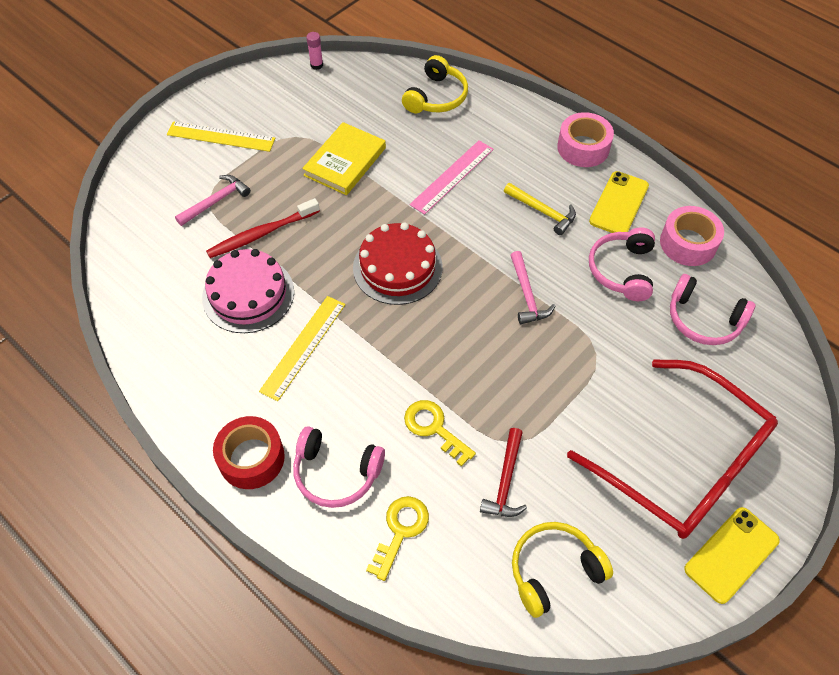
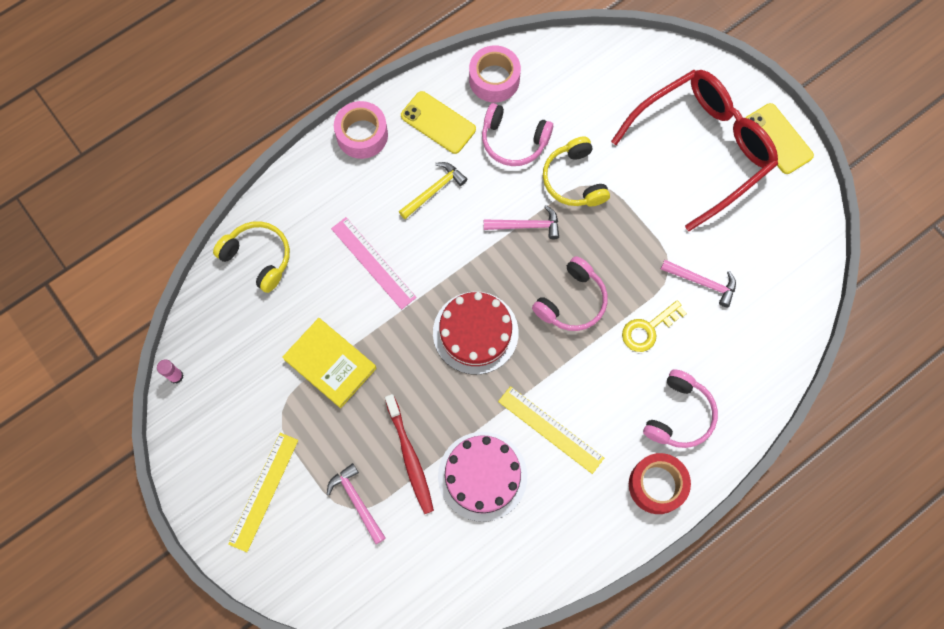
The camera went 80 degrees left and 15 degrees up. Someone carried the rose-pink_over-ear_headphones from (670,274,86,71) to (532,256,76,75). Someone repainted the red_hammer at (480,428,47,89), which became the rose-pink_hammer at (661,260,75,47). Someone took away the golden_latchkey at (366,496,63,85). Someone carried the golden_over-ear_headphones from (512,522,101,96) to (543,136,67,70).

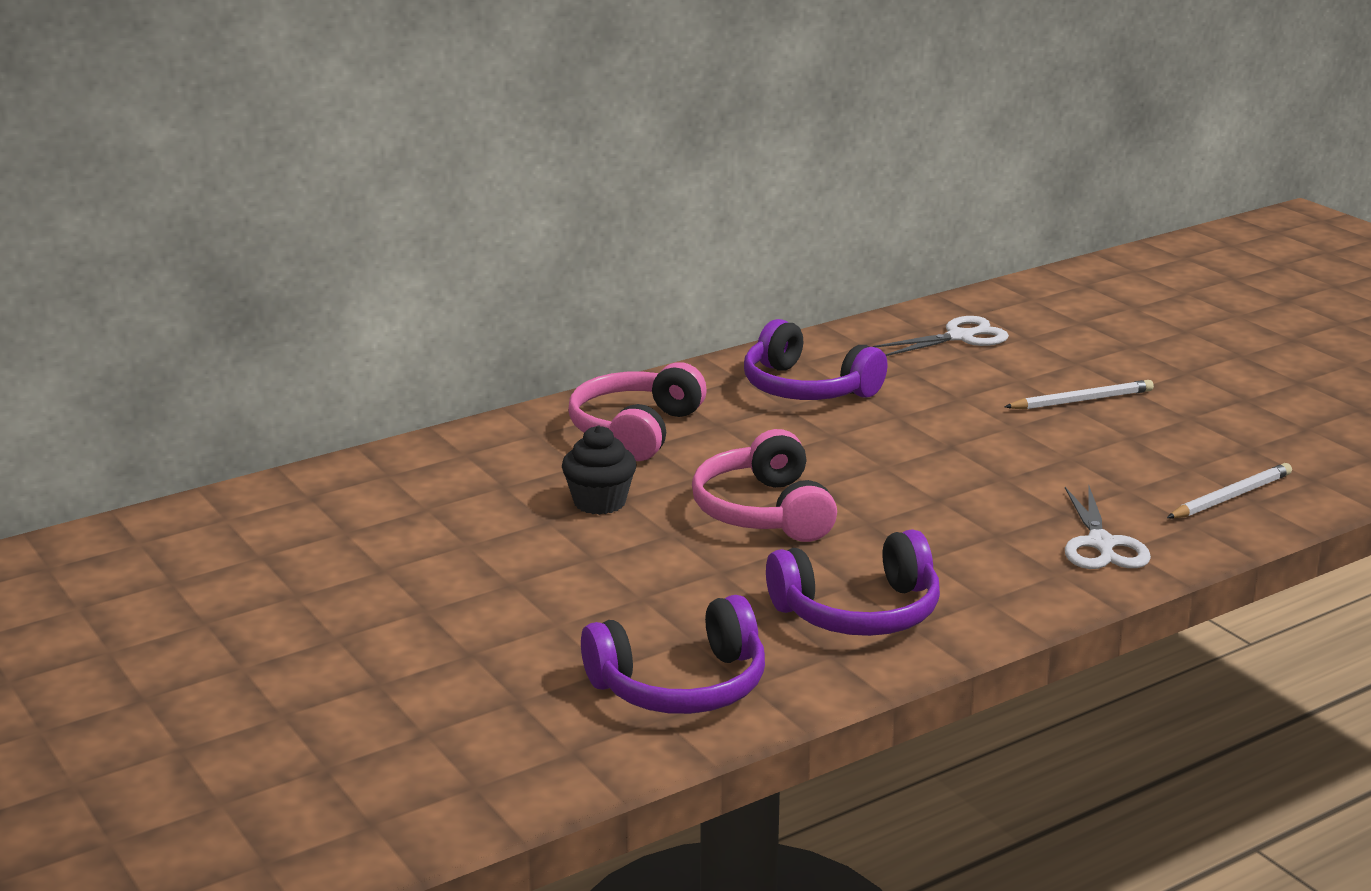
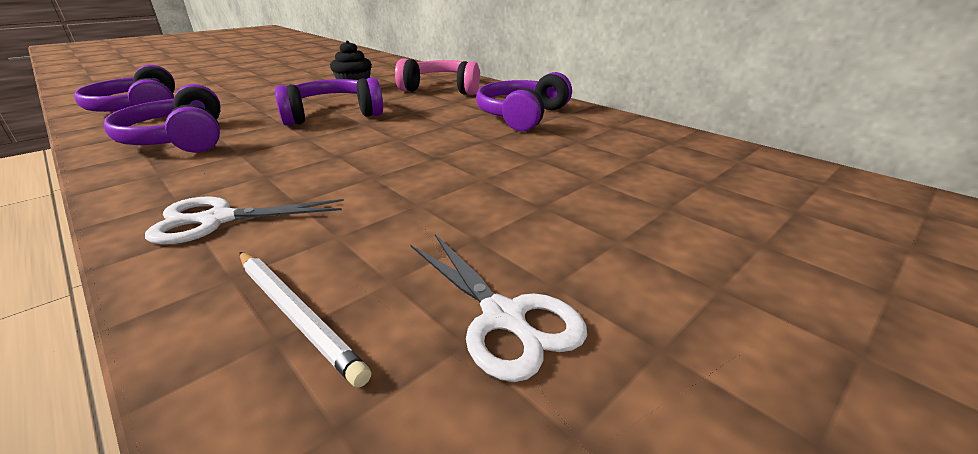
The camera went 80 degrees right and 5 degrees up. Someone carried the pure_white_pair_of_scissors from (873,316,136,40) to (410,234,177,148). Someone took away the pure_white_wooden_pencil at (1005,380,149,30). Someone repainted the rose-pink_over-ear_headphones at (692,429,145,113), which became the purple_over-ear_headphones at (275,77,108,49).

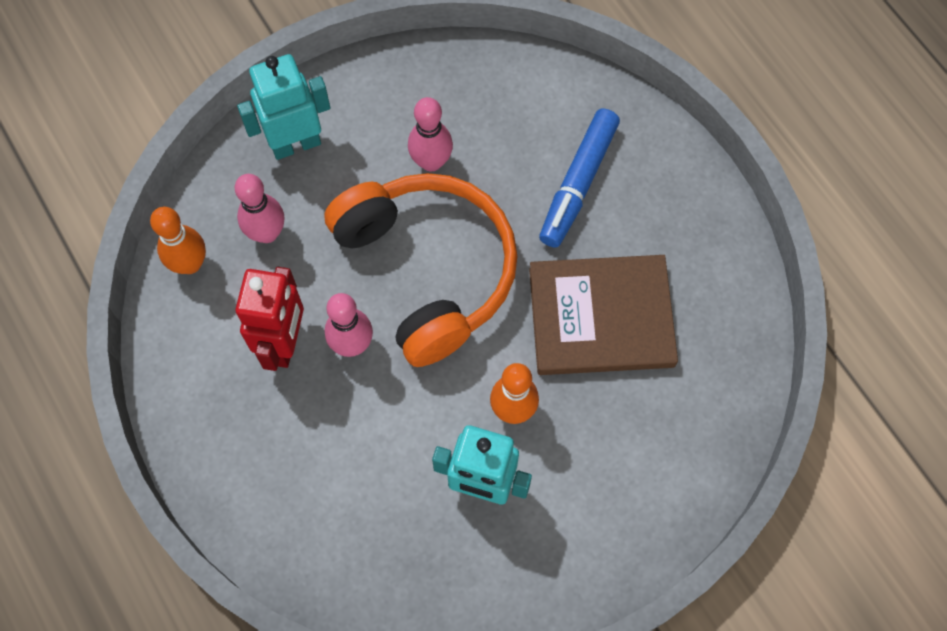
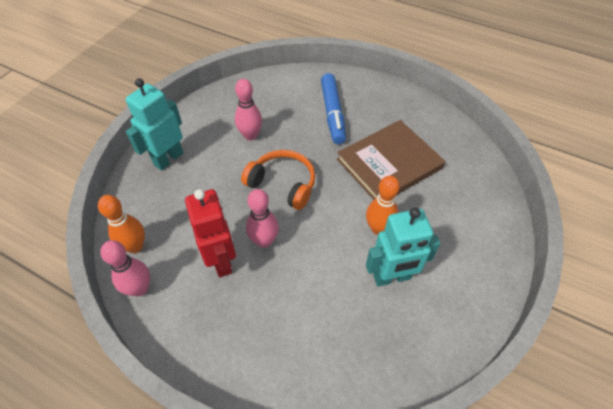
The camera went 30 degrees left and 15 degrees down. Someone scaled the bright_orange_over-ear_headphones at (324,173,193,194) by 0.58. Someone carried the rose-pink_bowling_pin from (235,174,49,69) to (100,240,50,56).

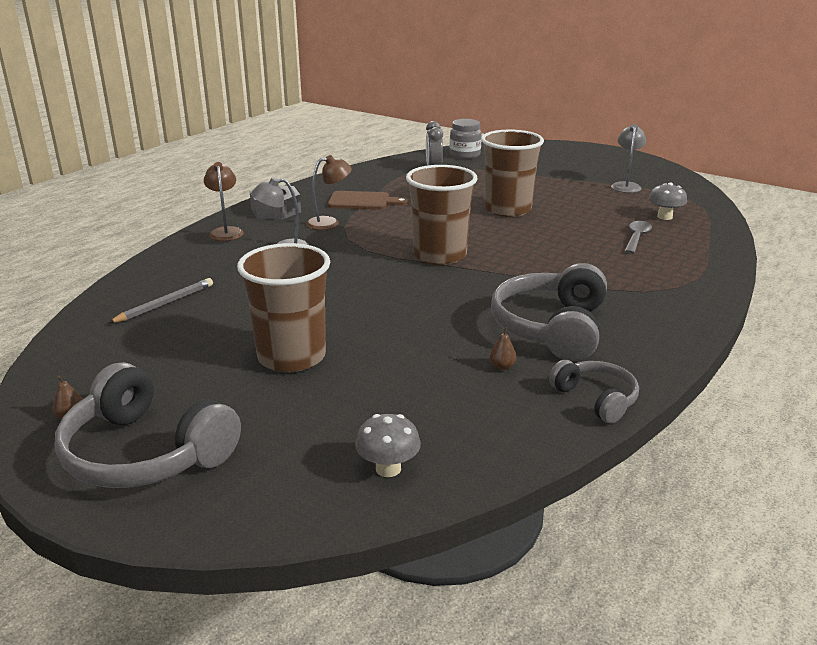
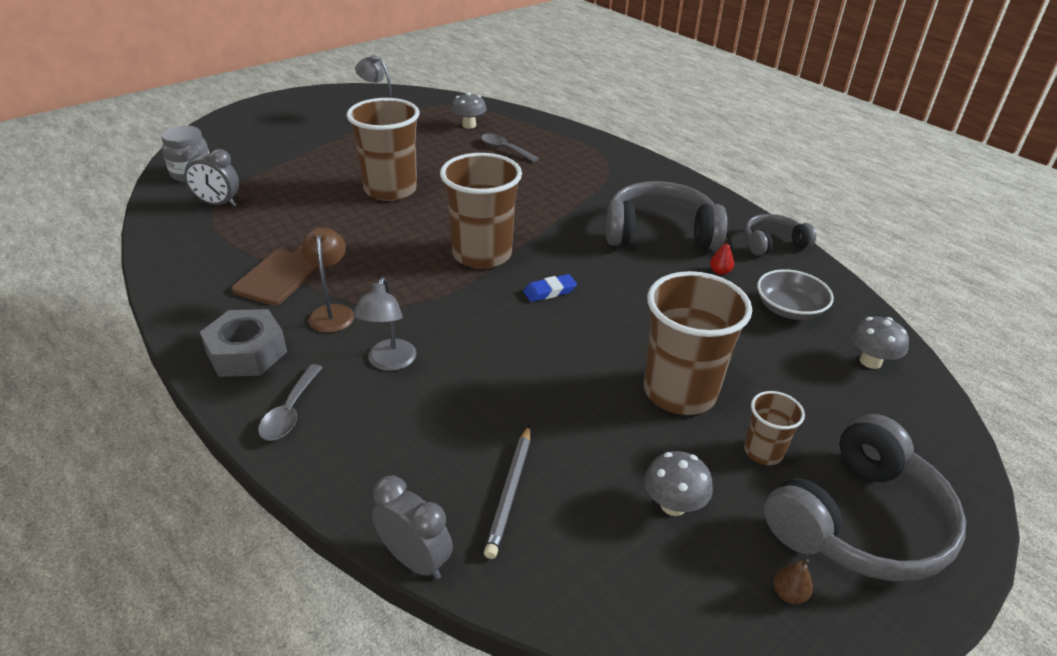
The camera went 75 degrees left and 10 degrees up. Someone swapped the russet_lamp at (204,162,39,79) for the gray_tablespoon at (258,364,65,76). Someone rotated the gray_over-ear_headphones at (491,263,116,98) by 150 degrees clockwise. Someone rotated the gray_wooden_pencil at (108,278,105,45) by 135 degrees counterclockwise. Someone repainted the russet_toy_pear at (489,327,28,43), which became the red_toy_pear at (710,238,24,37). Someone put down the gray_serving_bowl at (757,269,77,51). Someone put down the cobalt_gum_eraser at (523,274,54,28). Someone put down the russet_beaker at (744,391,61,74). Someone put down the gray_mushroom at (644,451,69,65). Someone put down the gray_alarm_clock at (372,475,81,104).

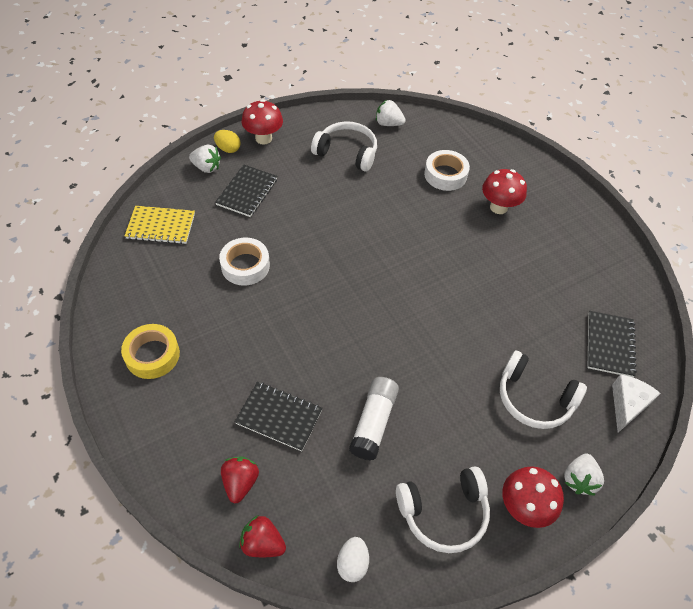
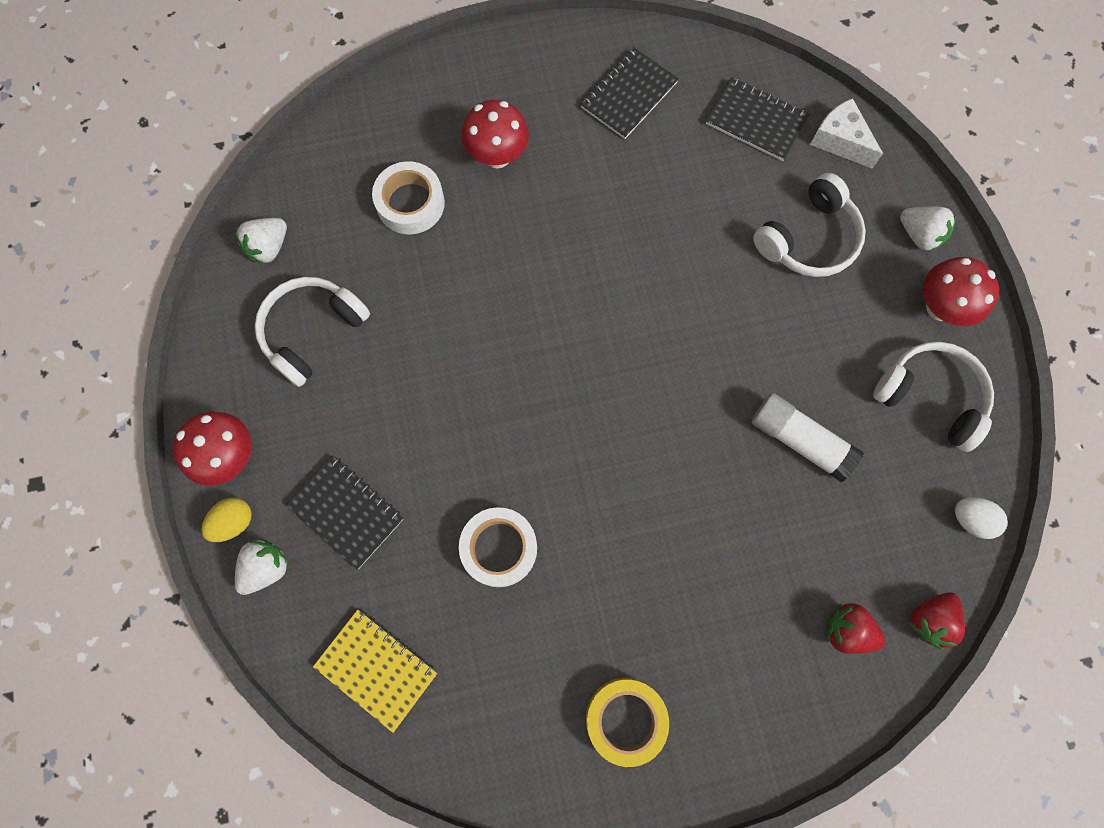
The camera went 70 degrees left and 20 degrees up. Someone rotated the golden_exercise_book at (125,206,70,38) by 75 degrees counterclockwise. Someone carried the jet-black_exercise_book from (235,382,88,69) to (581,48,98,91). Someone rotated the pure_white_over-ear_headphones at (396,466,94,87) by 60 degrees counterclockwise.

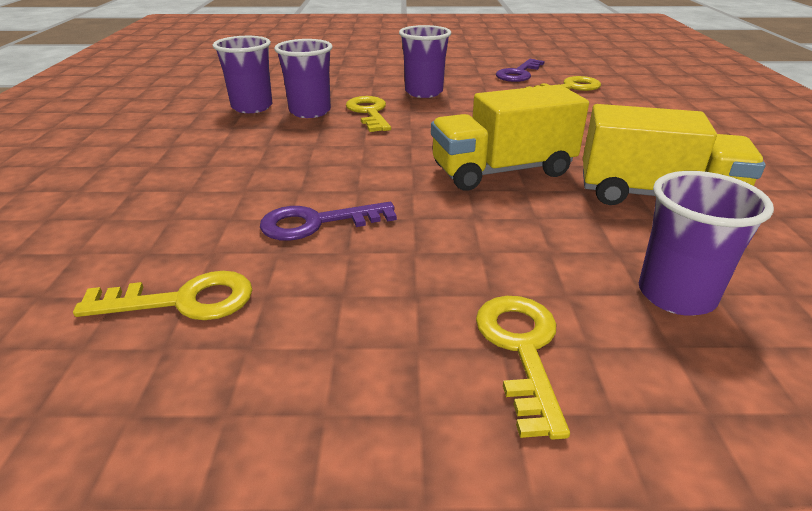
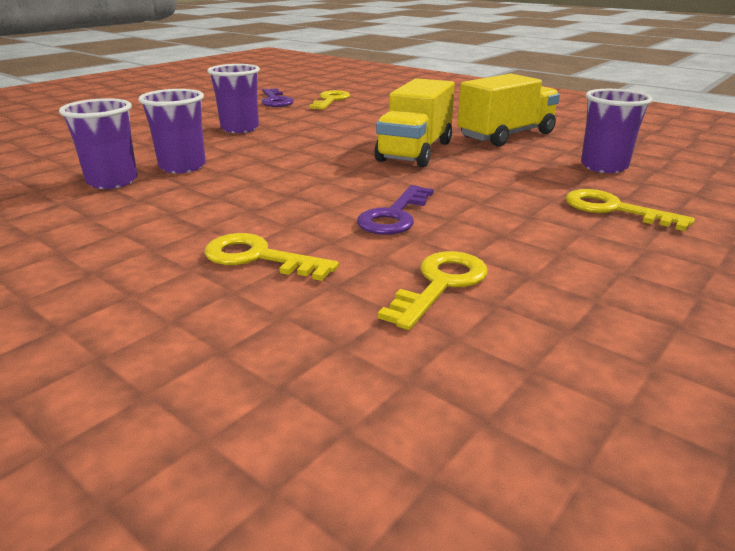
The camera went 50 degrees left and 5 degrees down. Someone carried the golden_latchkey from (346,96,45,36) to (204,233,135,48).

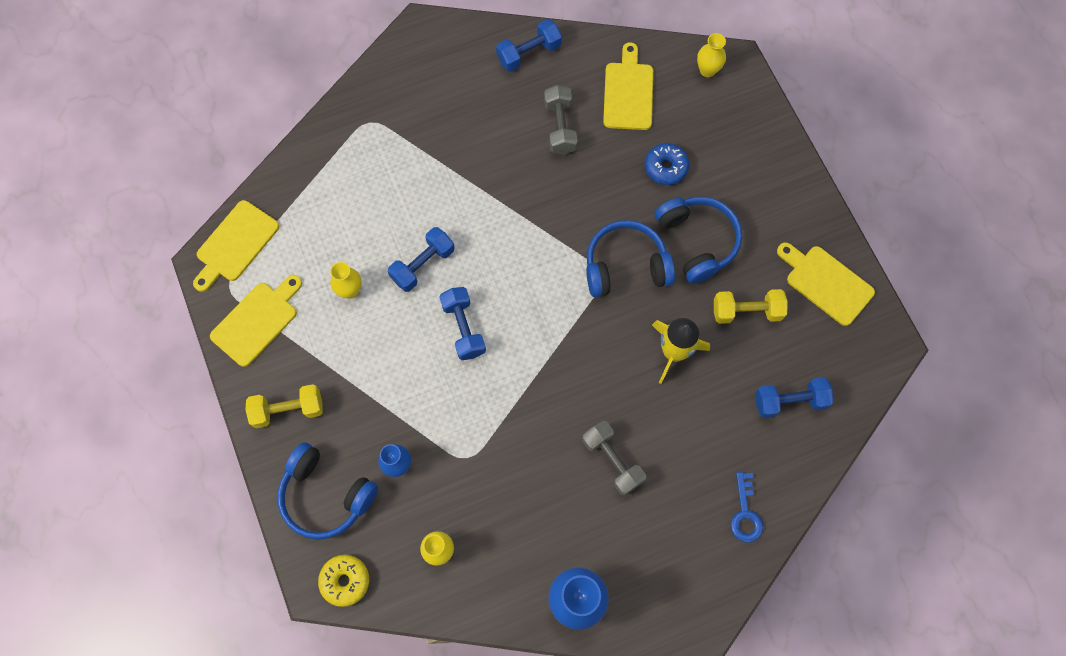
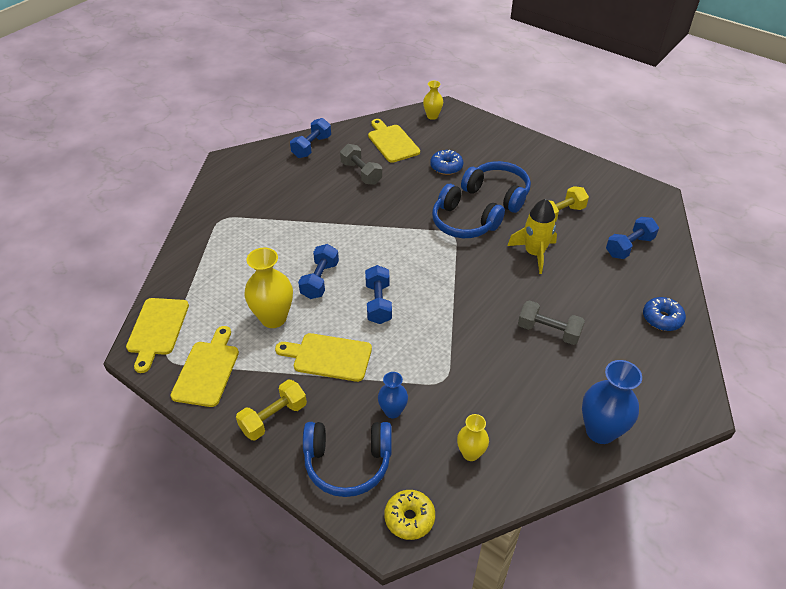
The camera went 30 degrees left and 25 degrees down. Someone rotated the cobalt_over-ear_headphones at (586,220,89,77) by 105 degrees counterclockwise. Someone carried the golden_chopping_board from (777,242,98,84) to (275,333,97,49). Someone scaled the golden_flower_vase at (330,262,32,37) by 1.73. Someone rotated the cobalt_free_weight at (439,287,47,73) by 45 degrees clockwise. Someone swapped the cobalt_latchkey at (730,472,33,71) for the cobalt_glazed_donut at (643,297,43,34).

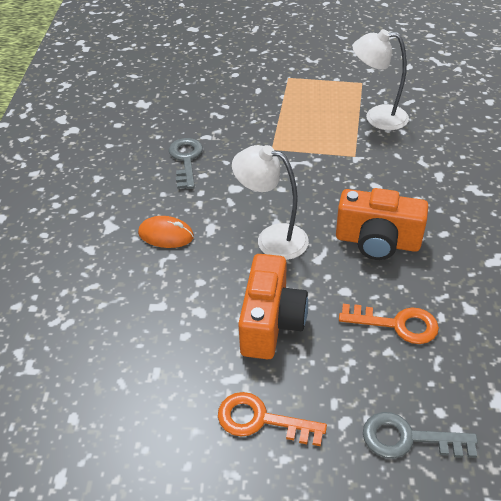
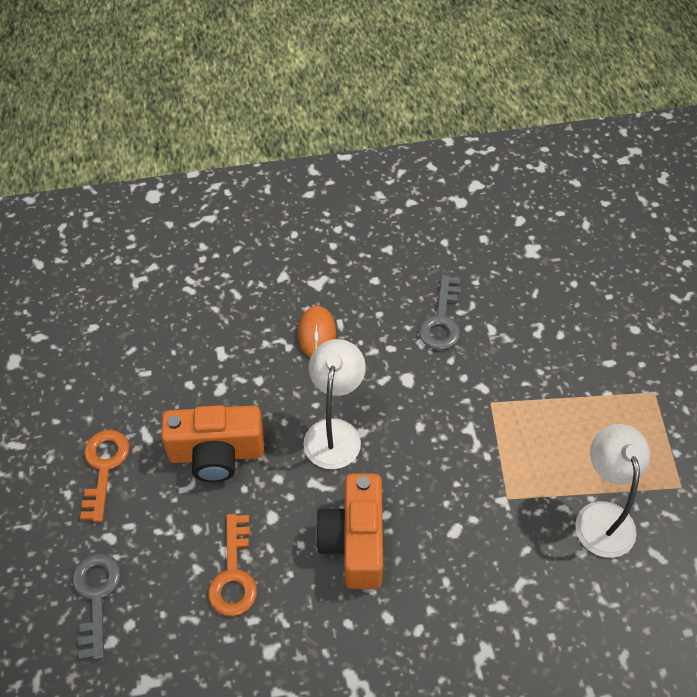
The camera went 75 degrees right and 10 degrees up. Someone rotated the gray_latchkey at (169,138,34,51) by 120 degrees clockwise.

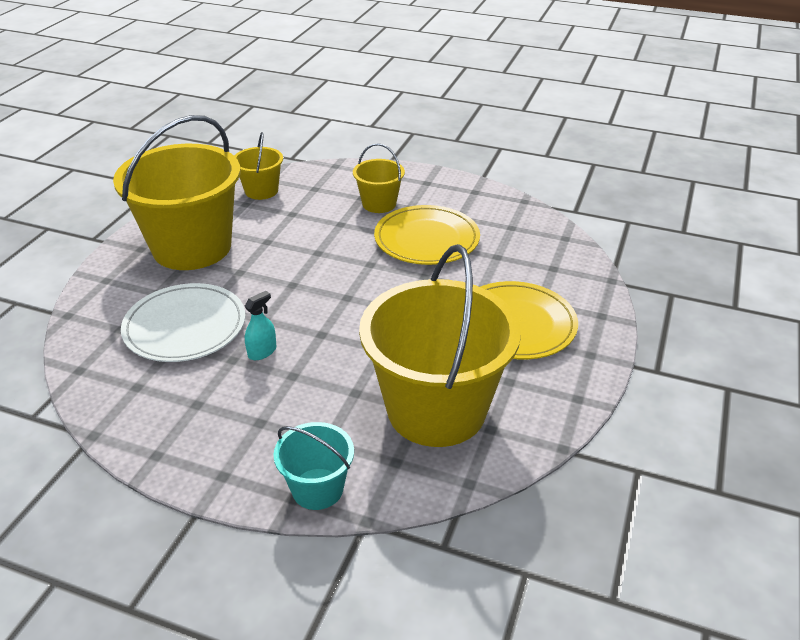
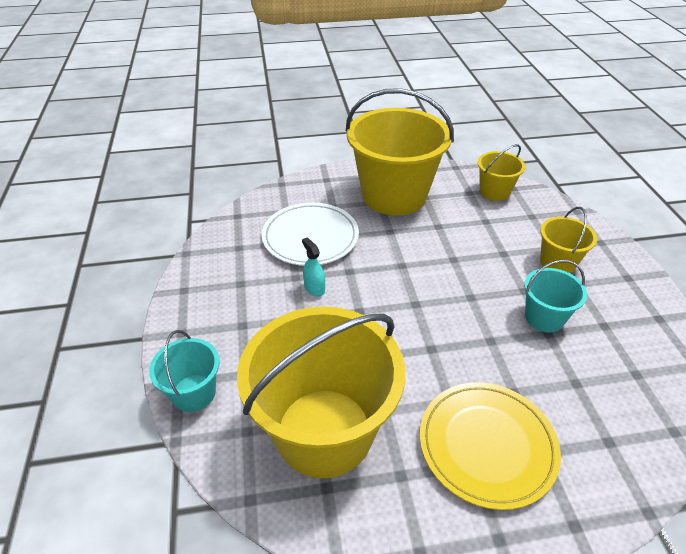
The camera went 60 degrees right and 5 degrees up. Someone swapped the golden_flat_dish at (374,205,106,60) for the aqua_sand_bucket at (524,260,63,72). Someone rotated the aqua_spray_bottle at (245,291,31,69) by 135 degrees counterclockwise.

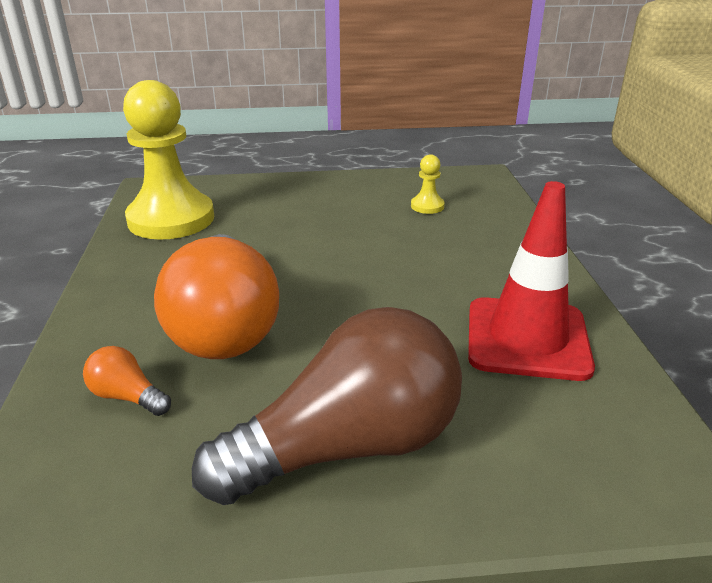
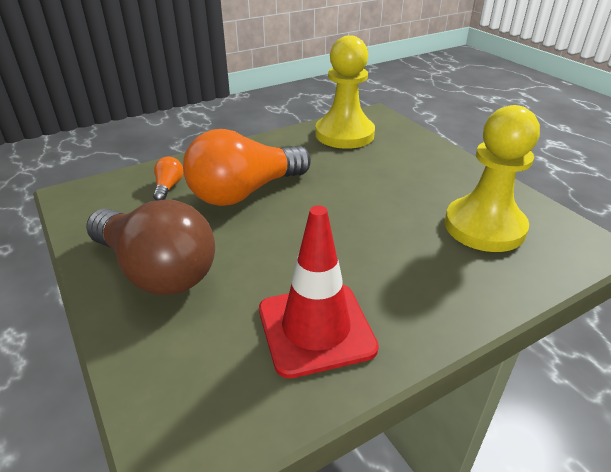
The camera went 65 degrees right and 5 degrees up. Someone scaled the golden_game_pawn at (411,154,34,60) by 2.44.

